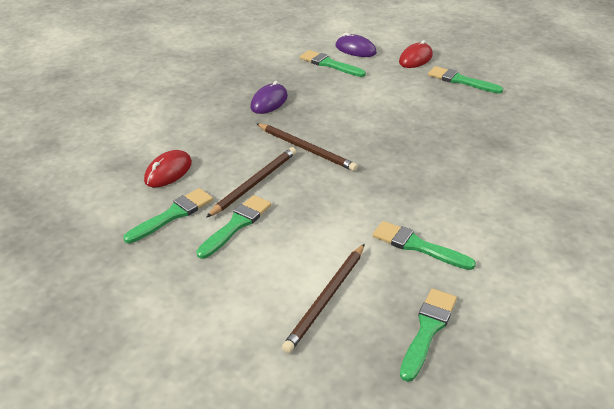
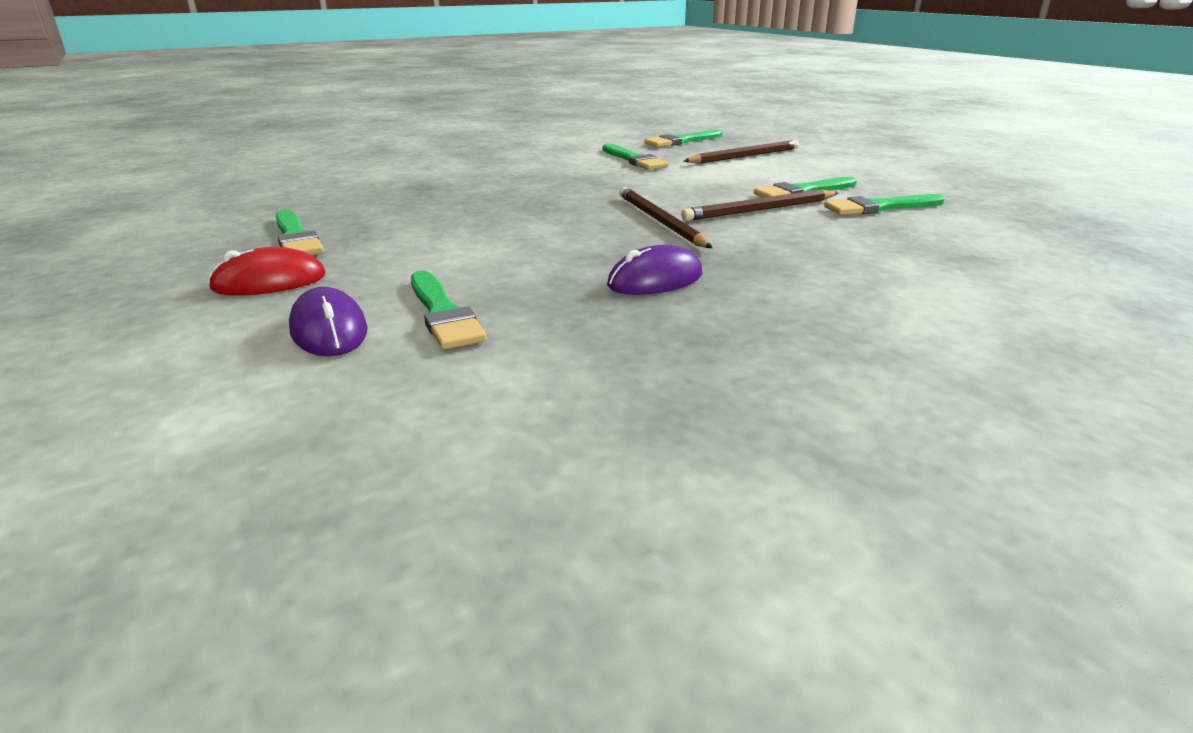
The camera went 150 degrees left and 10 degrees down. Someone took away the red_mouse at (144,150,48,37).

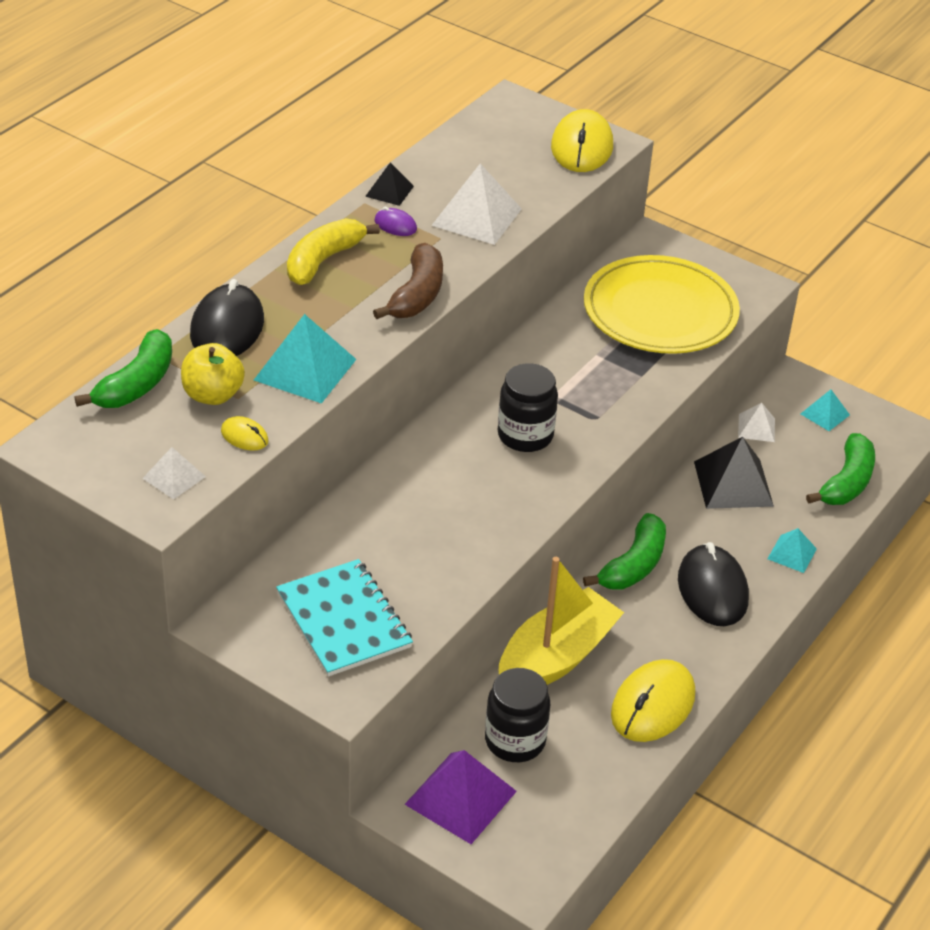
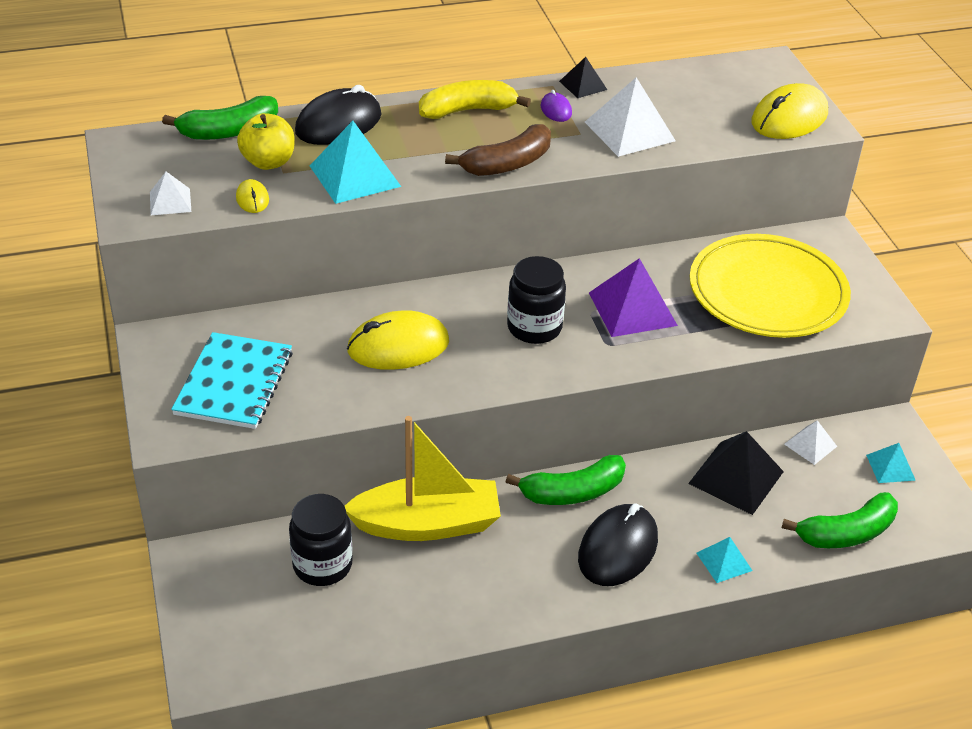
The camera went 40 degrees right and 0 degrees up. Someone carried the golden_mouse from (611,659,84,83) to (347,310,102,60). Someone carried the purple_pyramid from (404,750,113,94) to (589,258,89,79).

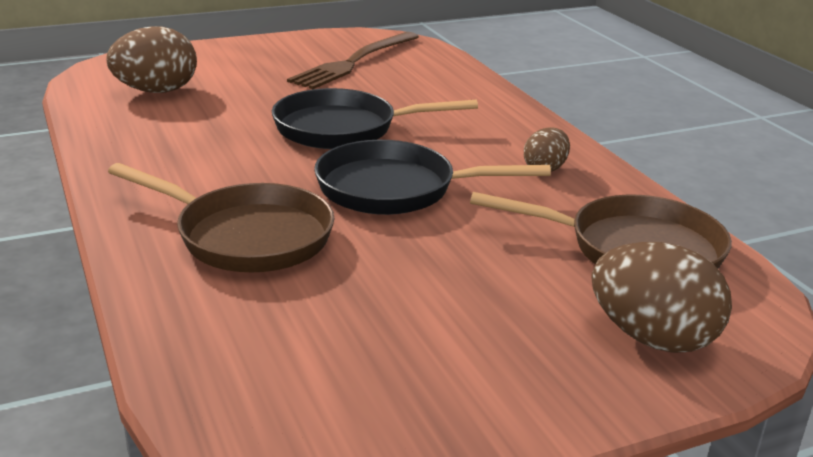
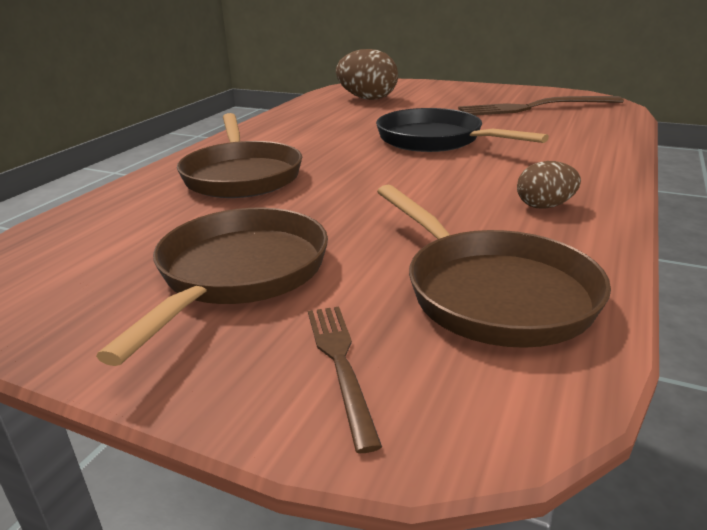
The camera went 50 degrees right and 0 degrees up. Someone took away the jet-black_pan at (314,140,237,75). Someone swapped the russet_egg at (591,242,141,111) for the russet_table_fork at (308,306,74,147). Someone put down the russet_pan at (96,208,232,158).

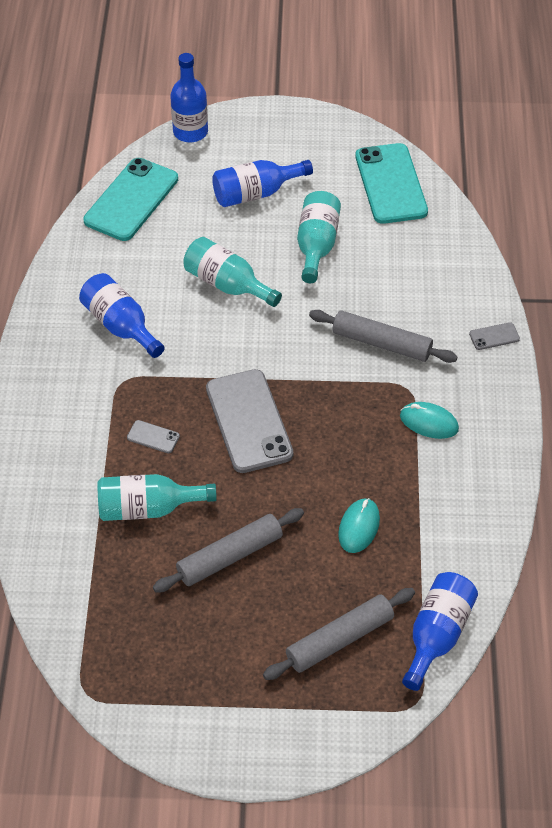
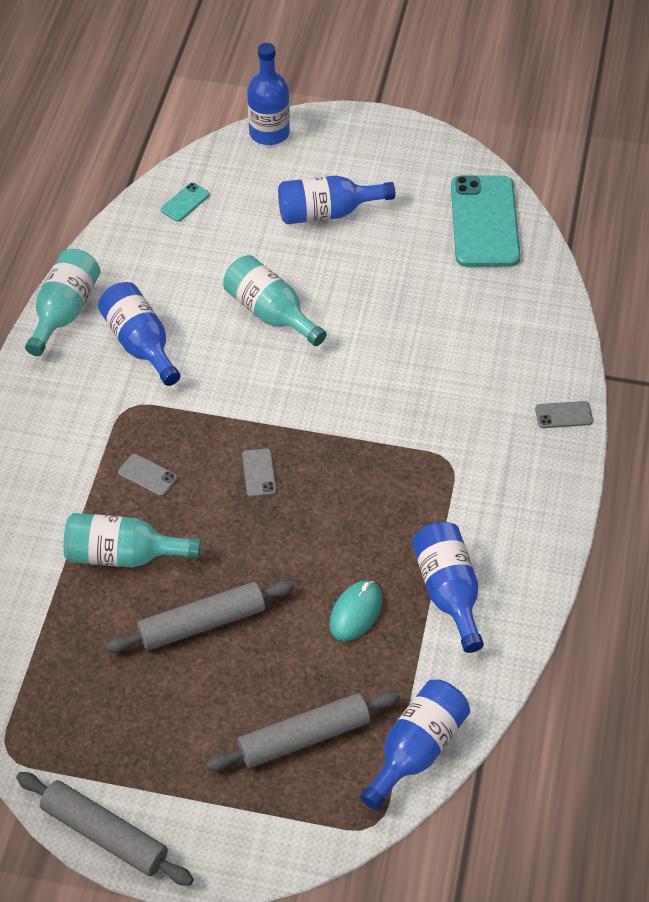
The camera went 10 degrees right and 0 degrees up. Someone scaled the aqua_smartphone at (83,158,95,83) by 0.42. Someone carried the aqua_bottle from (297,191,44,92) to (25,249,75,107). Someone carried the gray_pastry_roller from (309,310,149,53) to (16,772,178,114). Someone scaled the gray_smartphone at (206,369,88,104) by 0.42. Someone took away the aqua_mouse at (400,402,59,37). Someone put down the cobalt_bottle at (412,521,72,132).

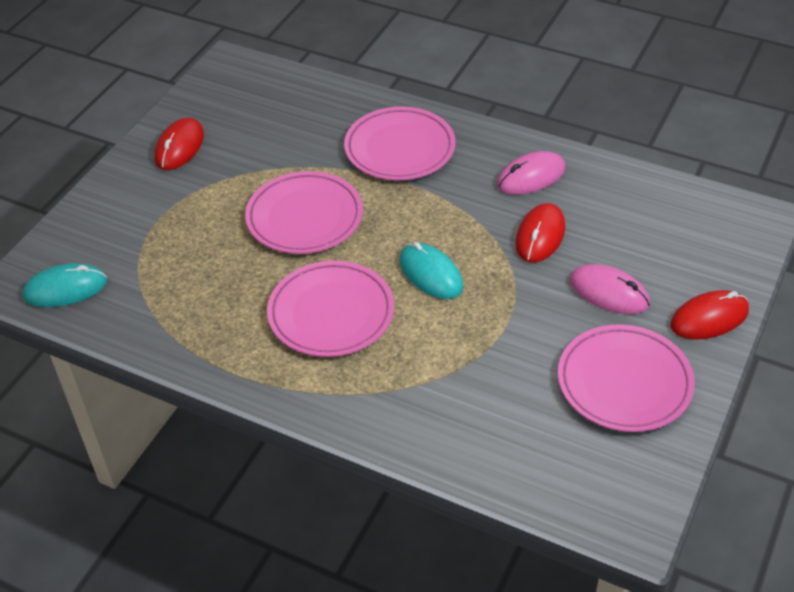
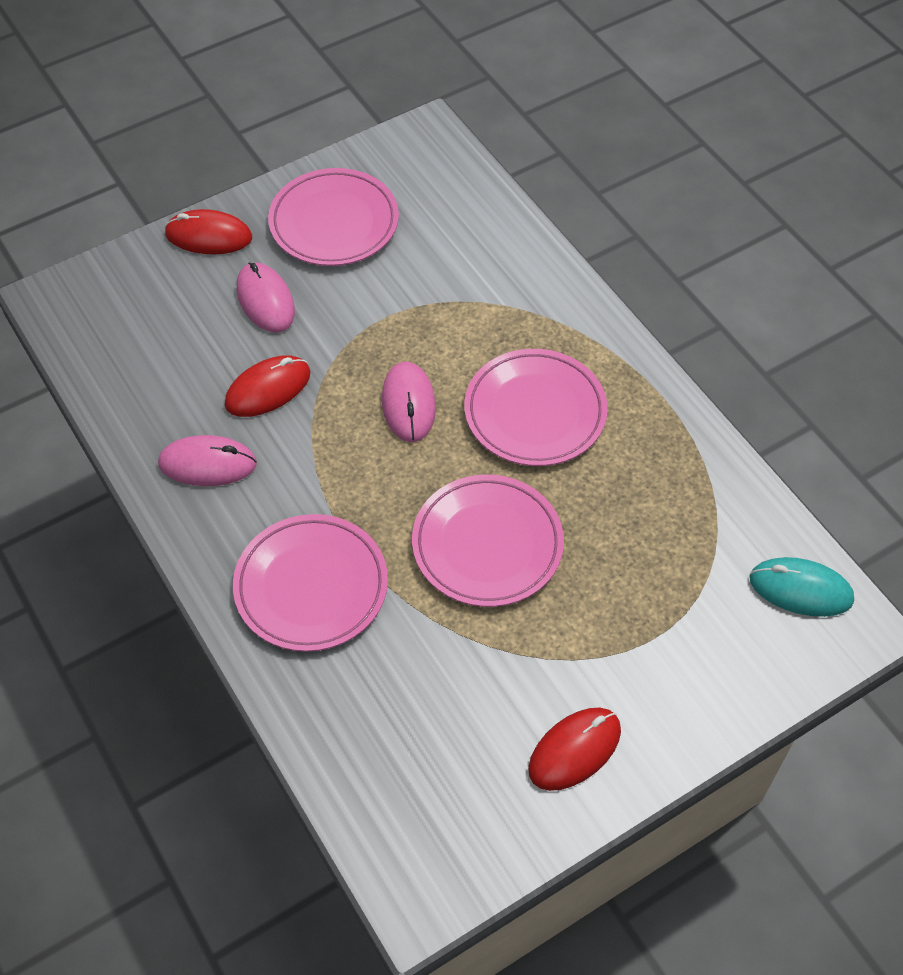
The camera went 150 degrees left and 10 degrees up. Someone repainted the aqua_mouse at (399,242,64,57), which became the rose-pink_mouse at (382,362,54,80).

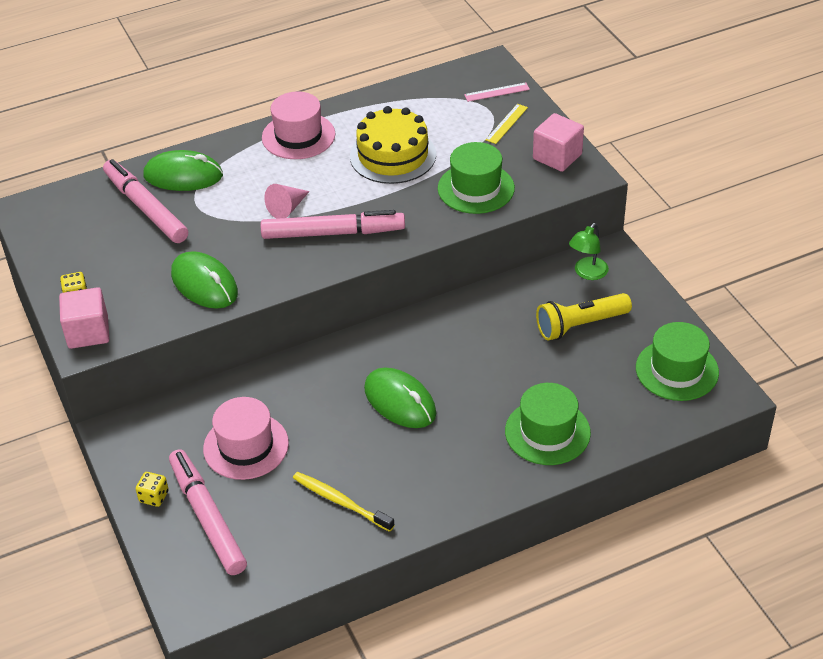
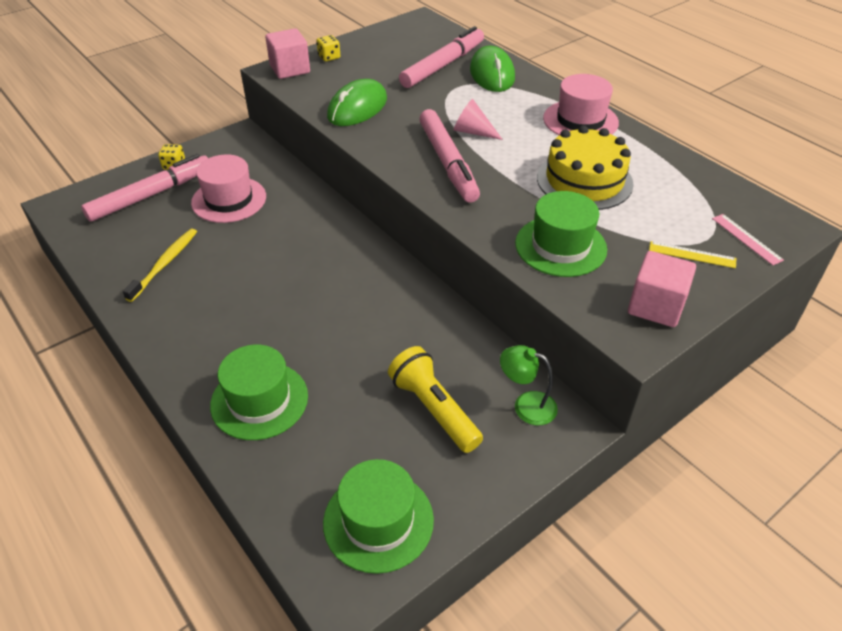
The camera went 75 degrees right and 0 degrees up. Someone took away the green_mouse at (364,368,72,60).

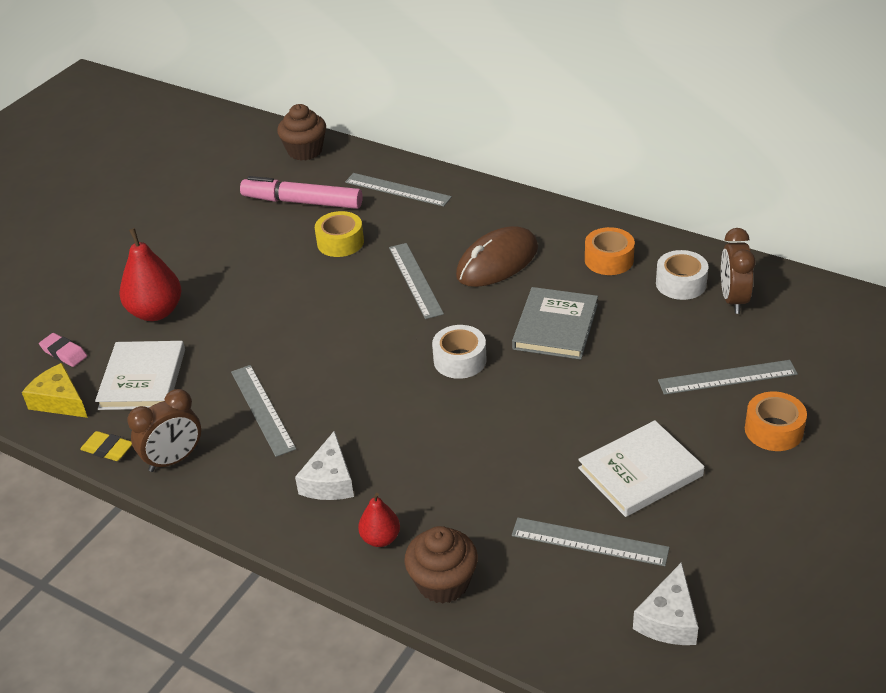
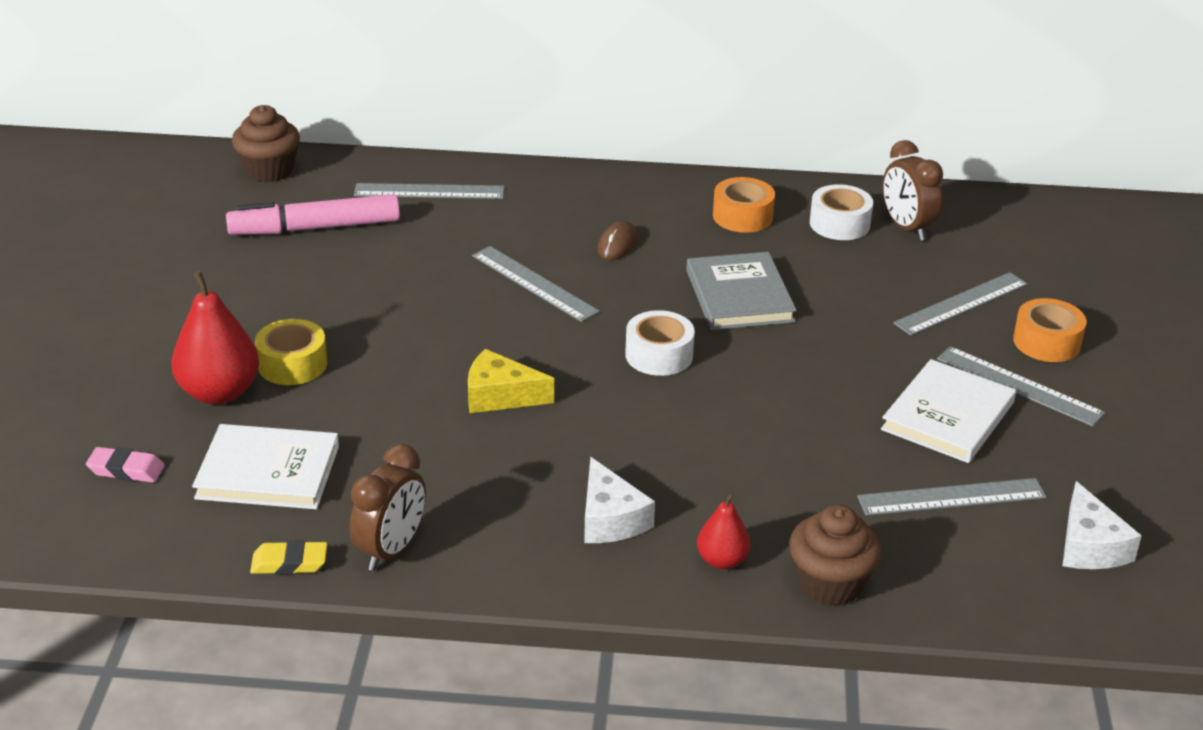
The camera went 30 degrees left and 5 degrees down. Someone carried the golden_roll_of_tape from (315,211,49,46) to (255,319,72,66). Someone scaled the russet_mouse at (456,226,82,61) by 0.50. Someone rotated the pure_white_book at (95,341,90,69) by 60 degrees counterclockwise. Someone carried the golden_cheese from (22,363,66,55) to (468,349,86,64). Someone carried the gray_ruler from (231,365,65,92) to (937,346,168,80).

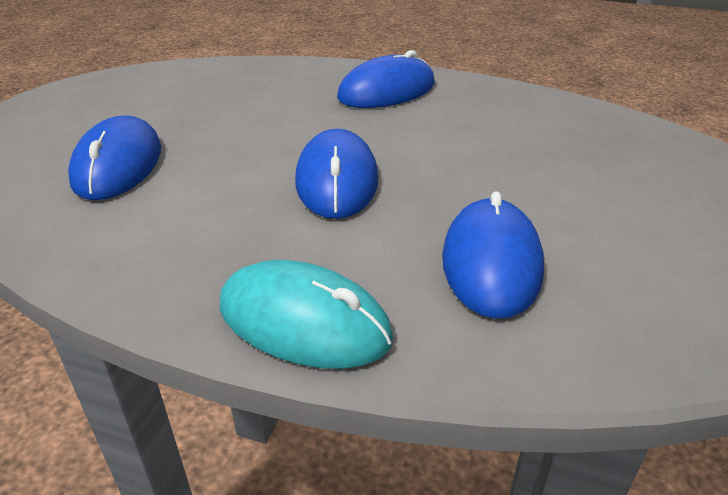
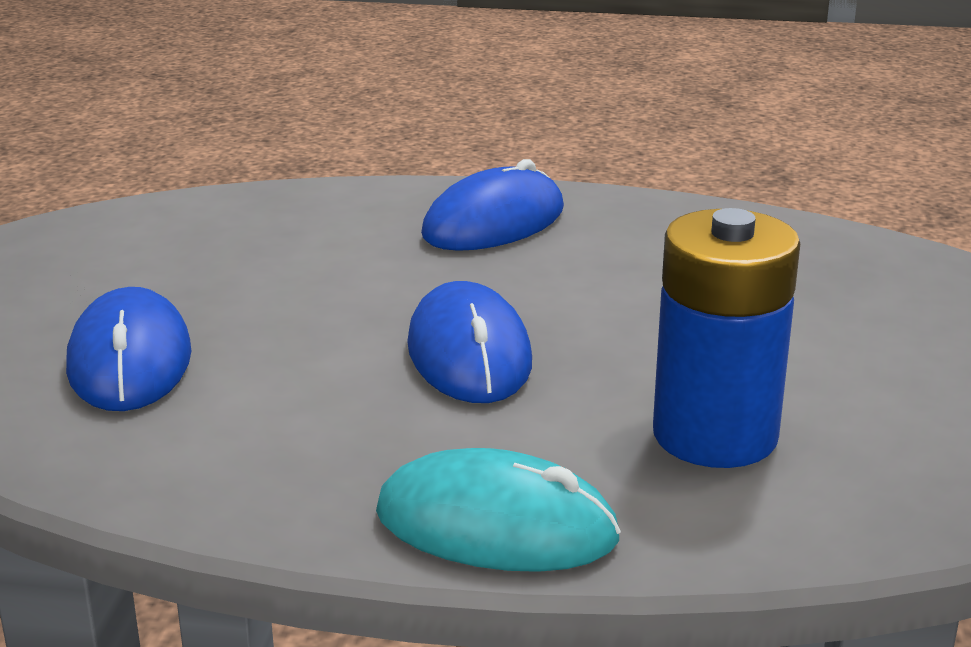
The camera went 10 degrees left and 10 degrees down. Someone swapped the cobalt_mouse at (442,191,102,128) for the cobalt_battery at (653,208,147,260).

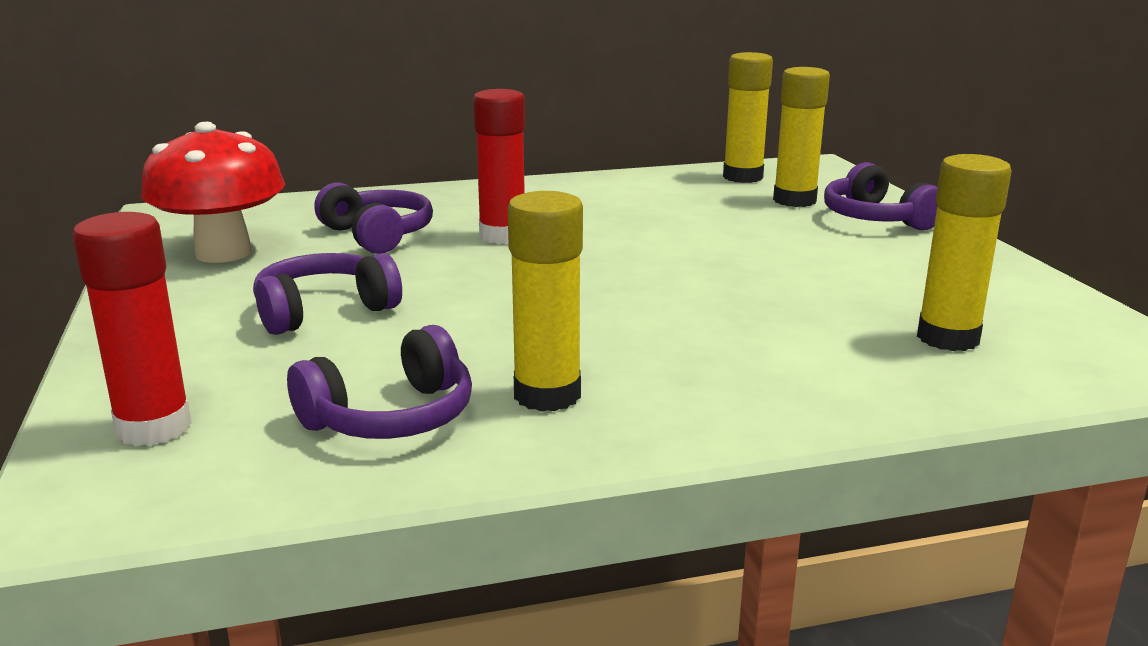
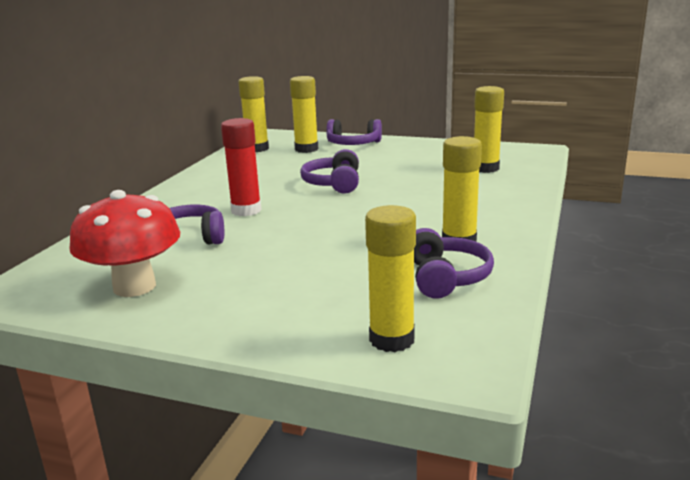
The camera went 55 degrees left and 0 degrees up. Someone repainted the red_glue at (72,212,120,234), which became the golden_glue at (365,205,51,147). Someone carried the purple_over-ear_headphones from (253,253,149,82) to (300,149,59,45).

